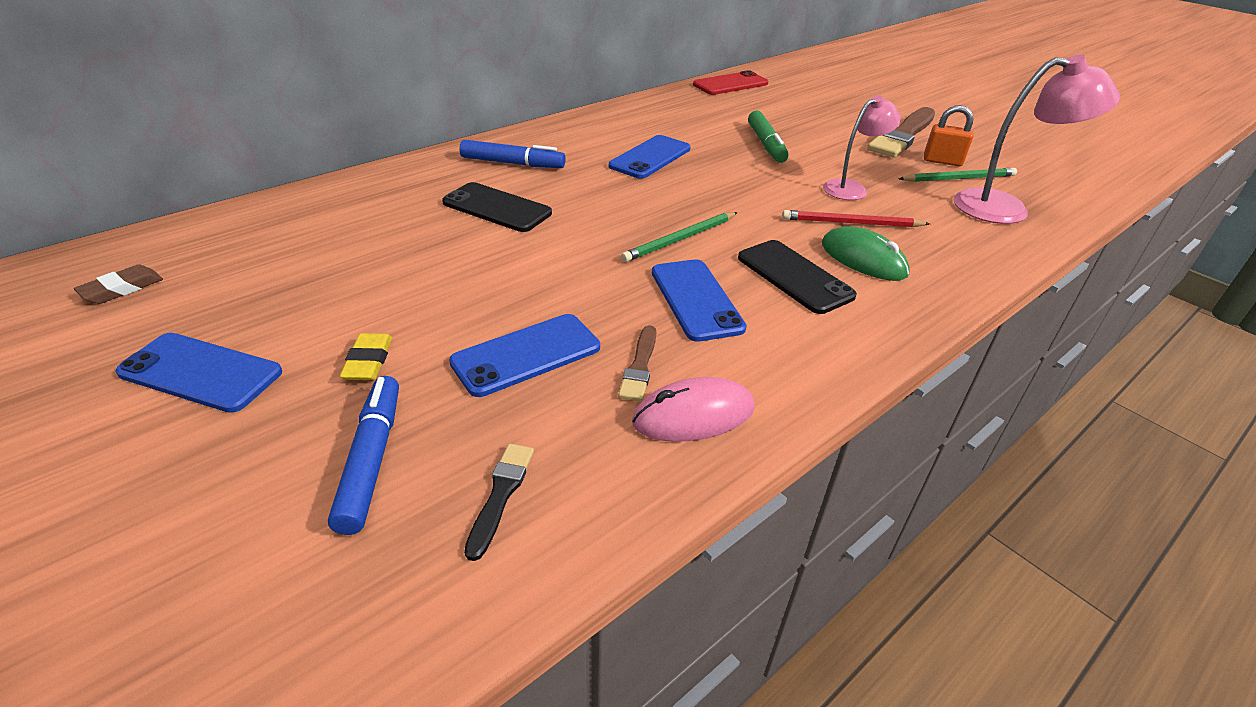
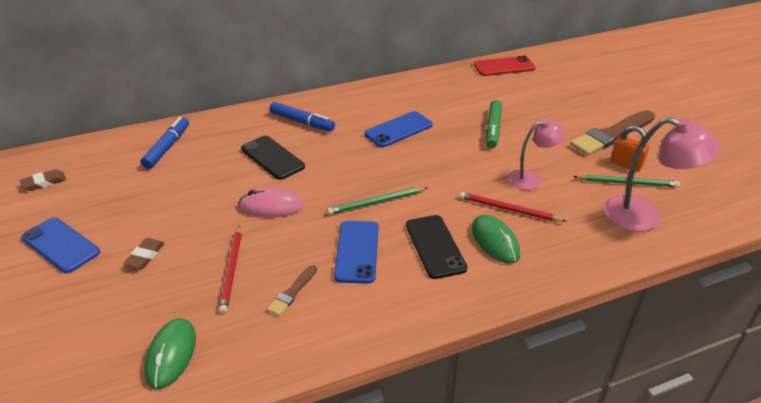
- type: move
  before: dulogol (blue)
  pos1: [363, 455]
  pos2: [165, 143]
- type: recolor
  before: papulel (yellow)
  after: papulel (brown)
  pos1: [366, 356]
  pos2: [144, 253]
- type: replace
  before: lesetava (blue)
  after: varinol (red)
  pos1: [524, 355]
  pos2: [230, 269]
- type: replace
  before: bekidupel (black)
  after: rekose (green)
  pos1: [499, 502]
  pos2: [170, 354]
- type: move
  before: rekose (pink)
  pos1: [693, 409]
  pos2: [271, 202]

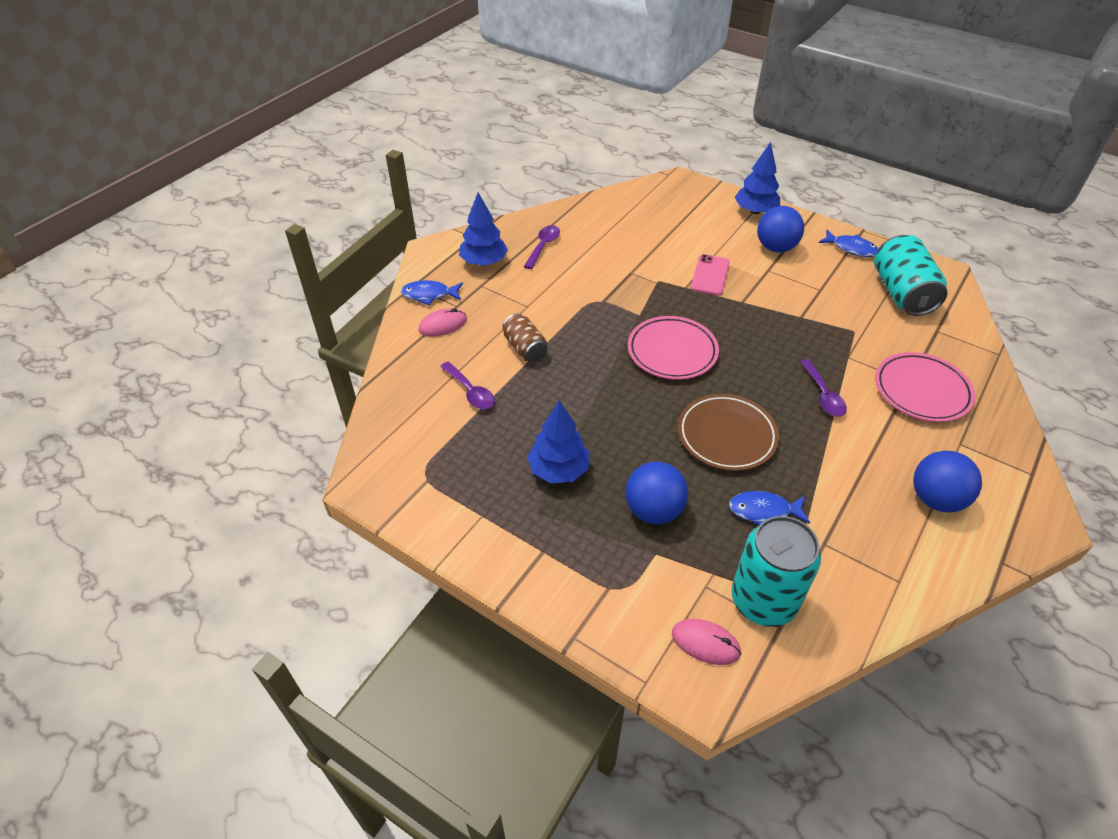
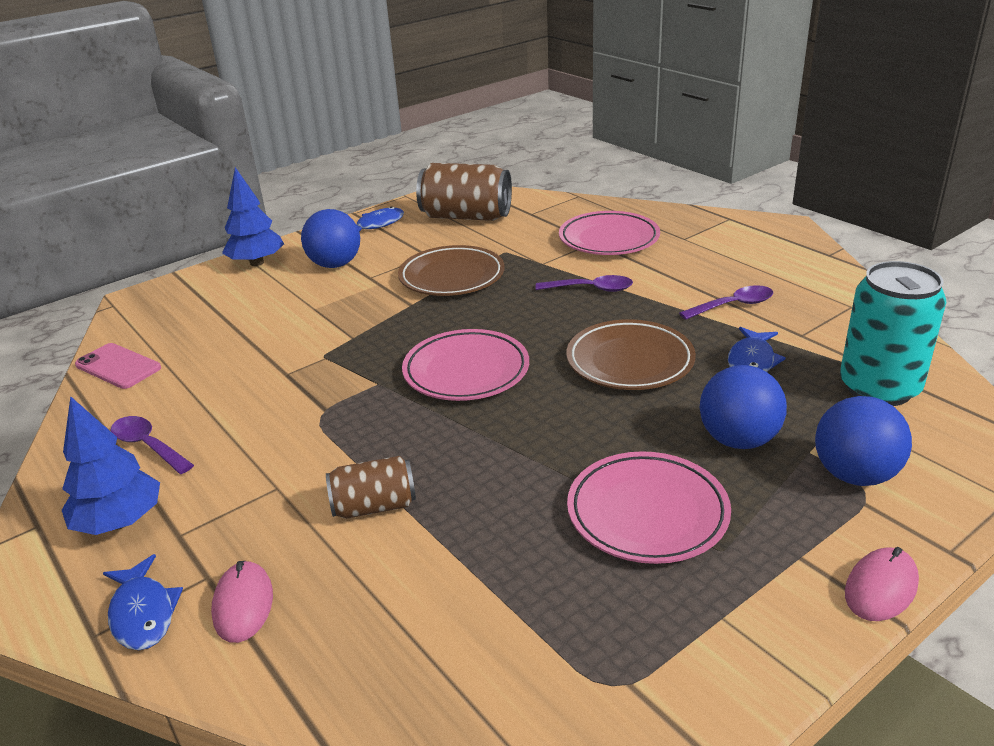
- type: rotate
  before: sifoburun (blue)
  pos1: [432, 292]
  pos2: [143, 602]
  turn: -45
- type: move
  before: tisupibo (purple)
  pos1: [467, 385]
  pos2: [726, 302]
- type: replace
  before: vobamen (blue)
  after: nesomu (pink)
  pos1: [558, 442]
  pos2: [649, 507]
- type: move
  before: rekose (pink)
  pos1: [706, 642]
  pos2: [882, 584]
- type: move
  before: lesetava (pink)
  pos1: [710, 275]
  pos2: [118, 366]
- type: recolor
  before: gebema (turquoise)
  after: gebema (brown)
  pos1: [911, 275]
  pos2: [464, 192]
- type: move
  before: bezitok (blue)
  pos1: [947, 481]
  pos2: [863, 441]
- type: insert
  after: nesomu (brown)
  pos2: [451, 270]

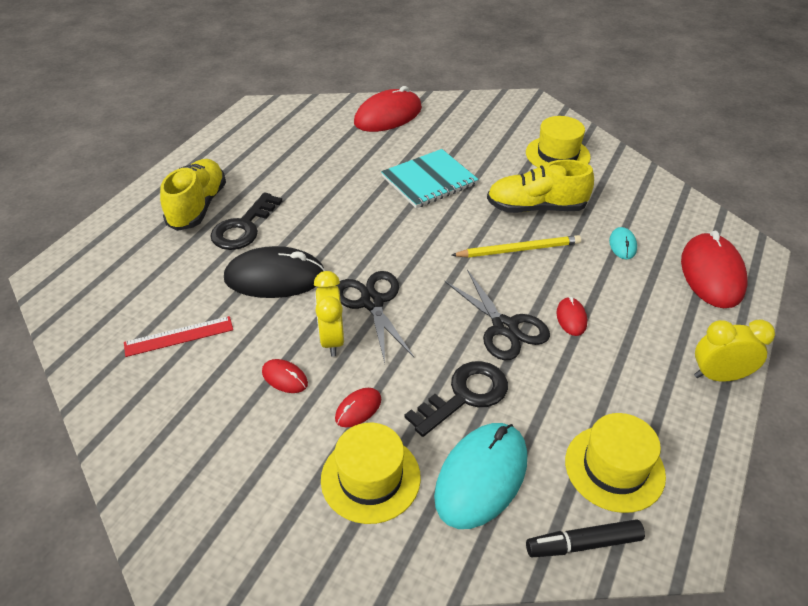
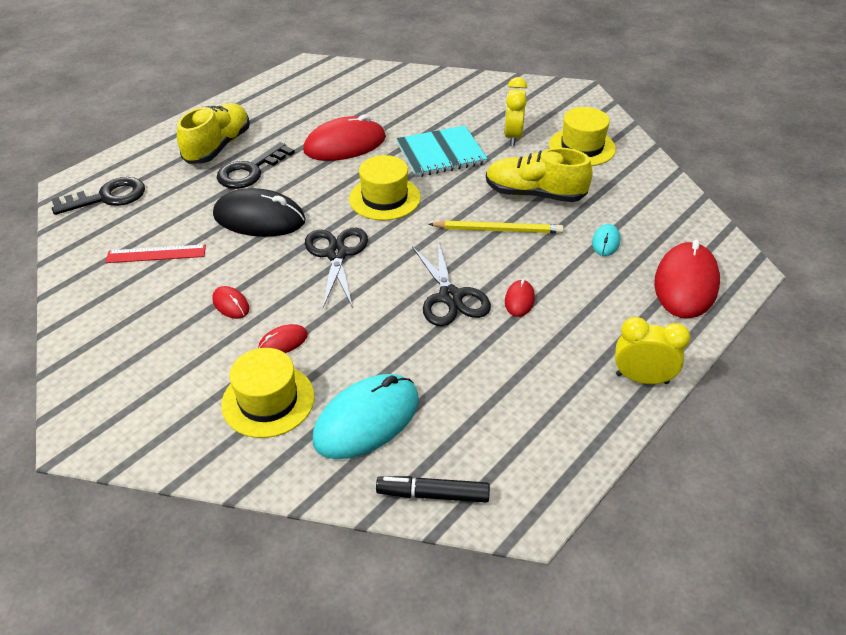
- type: move
  before: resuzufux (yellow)
  pos1: [329, 314]
  pos2: [515, 111]
- type: move
  before: rekose (red)
  pos1: [388, 109]
  pos2: [344, 138]
- type: move
  before: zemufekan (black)
  pos1: [456, 399]
  pos2: [98, 196]
- type: move
  before: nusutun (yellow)
  pos1: [615, 463]
  pos2: [385, 187]

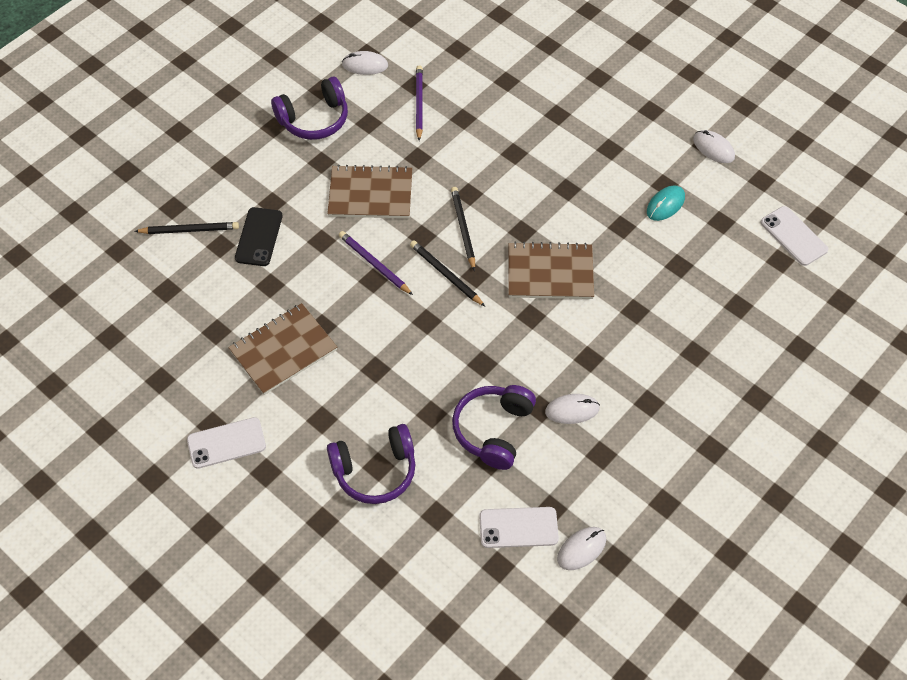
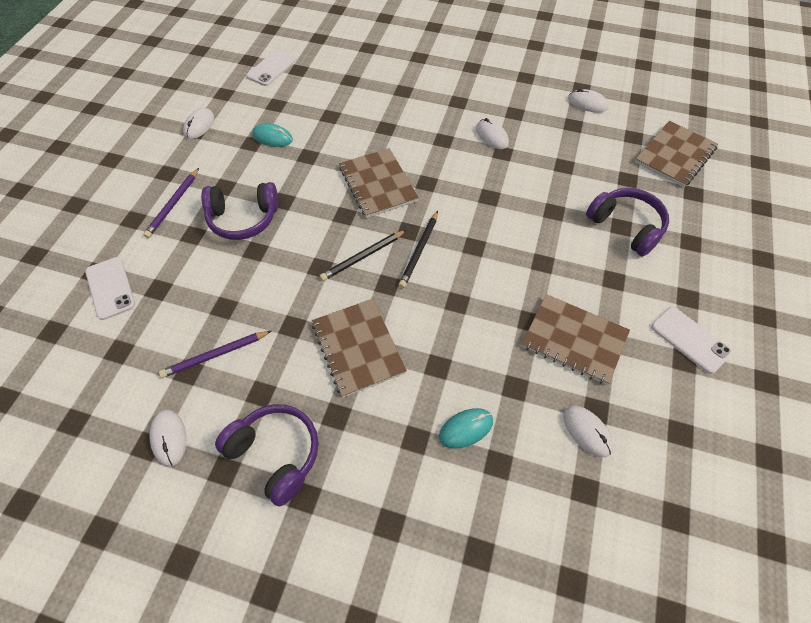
- type: delete
  before: varinol (black)
  pos1: [187, 228]
- type: replace
  before: lesetava (black)
  after: rekose (turquoise)
  pos1: [259, 236]
  pos2: [466, 428]
- type: move
  before: varinol (purple)
  pos1: [376, 263]
  pos2: [171, 203]
- type: move
  before: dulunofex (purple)
  pos1: [494, 427]
  pos2: [239, 211]
- type: move
  before: lesetava (white)
  pos1: [519, 527]
  pos2: [110, 288]
- type: insert
  after: rekose (white)
  pos2: [588, 431]
- type: insert
  after: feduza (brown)
  pos2: [676, 154]

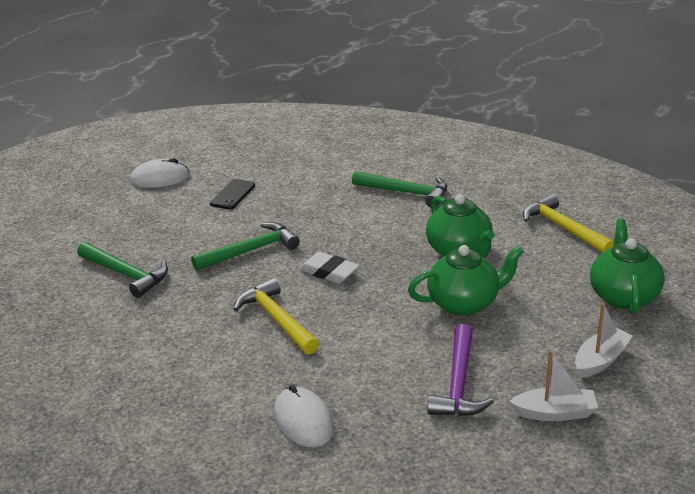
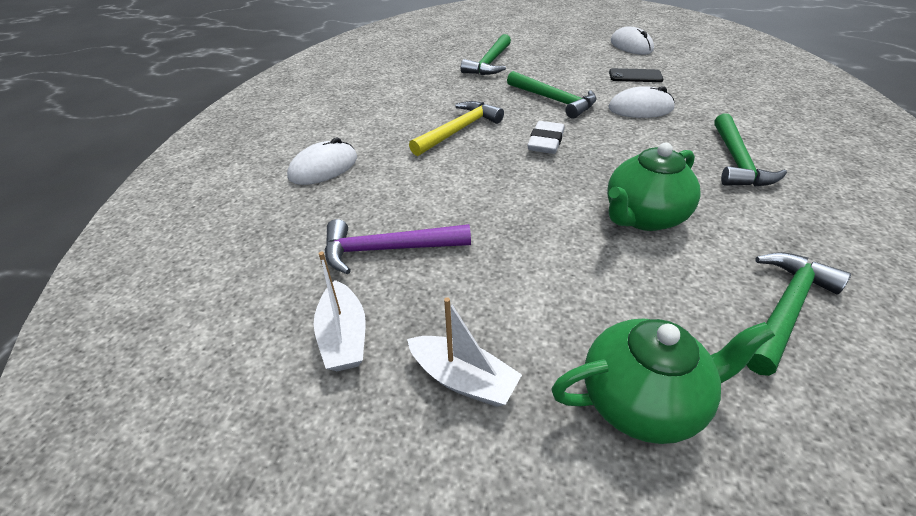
- type: delete
  before: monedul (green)
  pos1: [466, 280]
- type: recolor
  before: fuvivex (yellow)
  after: fuvivex (green)
  pos1: [568, 223]
  pos2: [799, 314]
- type: insert
  after: rekose (white)
  pos2: [642, 102]

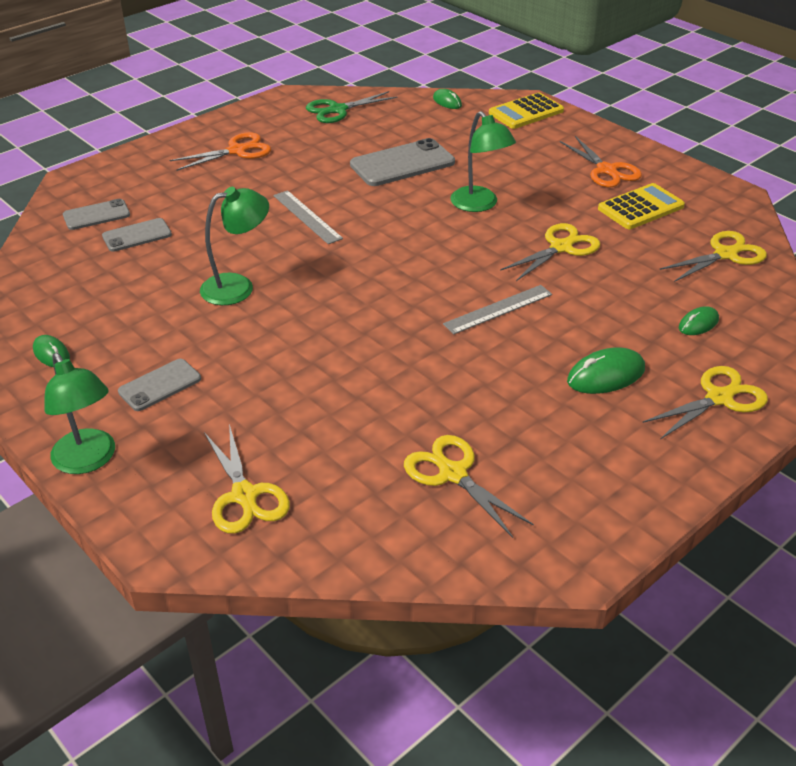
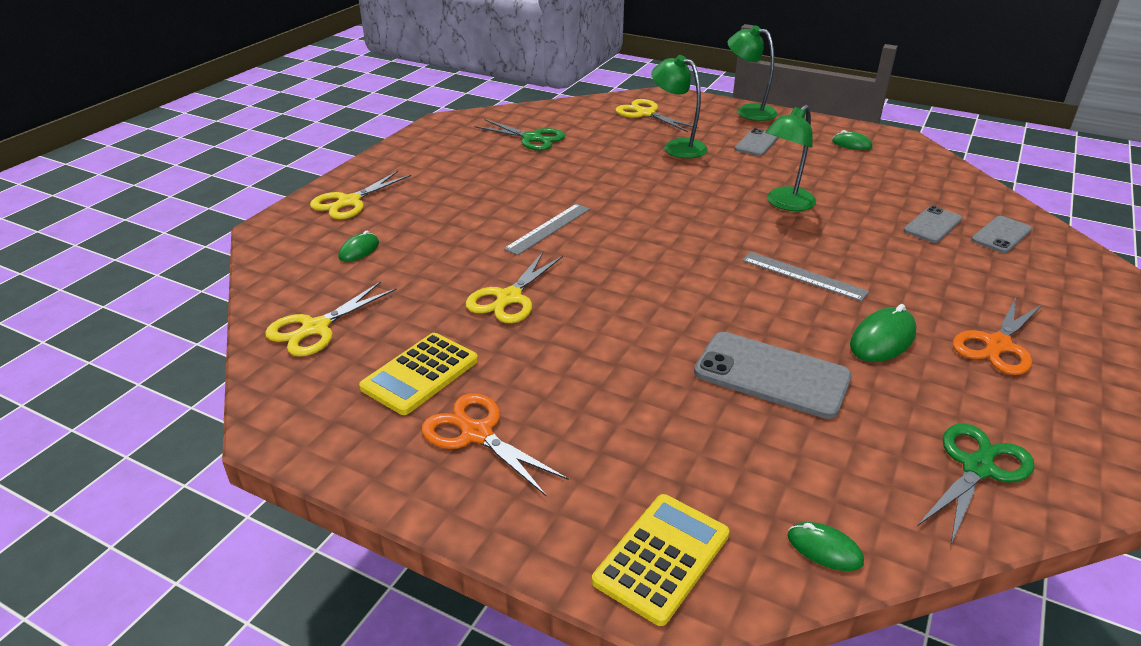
- type: rotate
  before: lesetava (grey)
  pos1: [402, 162]
  pos2: [773, 375]
  turn: 75
- type: recolor
  before: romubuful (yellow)
  after: romubuful (green)
  pos1: [469, 486]
  pos2: [519, 135]
- type: move
  before: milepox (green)
  pos1: [483, 161]
  pos2: [679, 106]
- type: move
  before: rekose (green)
  pos1: [606, 370]
  pos2: [883, 333]

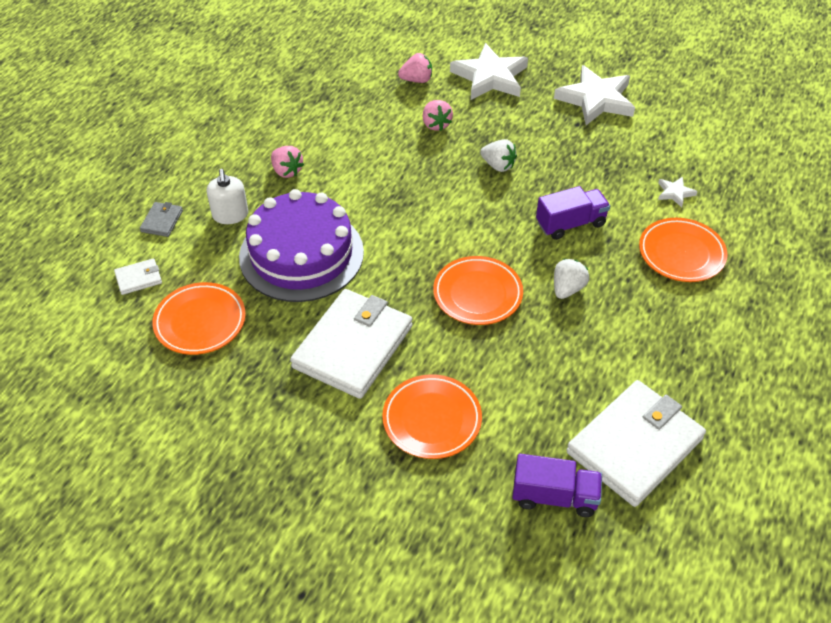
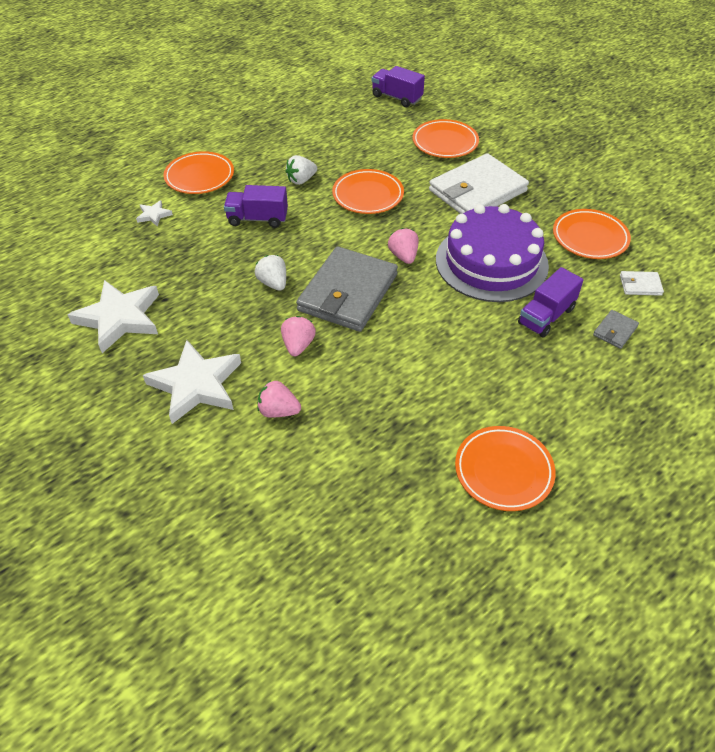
- type: replace
  before: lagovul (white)
  after: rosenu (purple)
  pos1: [227, 196]
  pos2: [551, 302]
- type: move
  before: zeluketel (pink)
  pos1: [287, 162]
  pos2: [403, 246]
- type: delete
  before: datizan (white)
  pos1: [636, 443]
- type: insert
  after: datizan (grey)
  pos2: [347, 289]
- type: insert
  after: nesomu (orange)
  pos2: [505, 468]

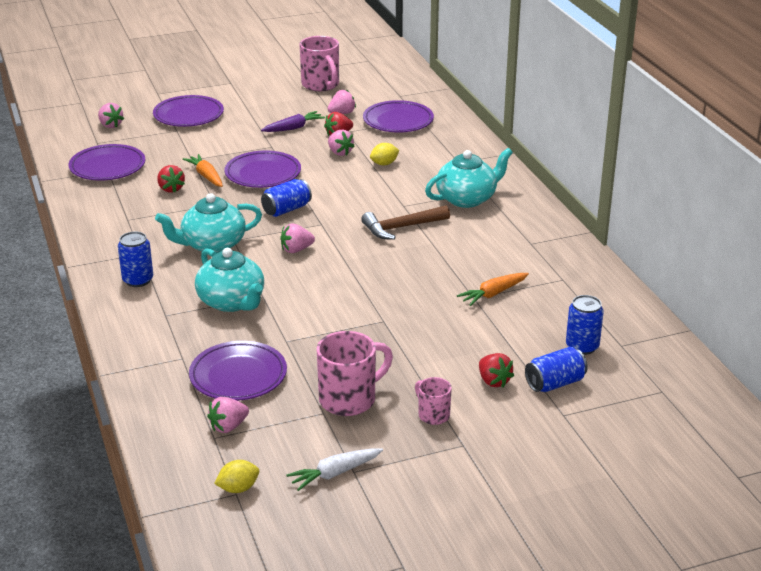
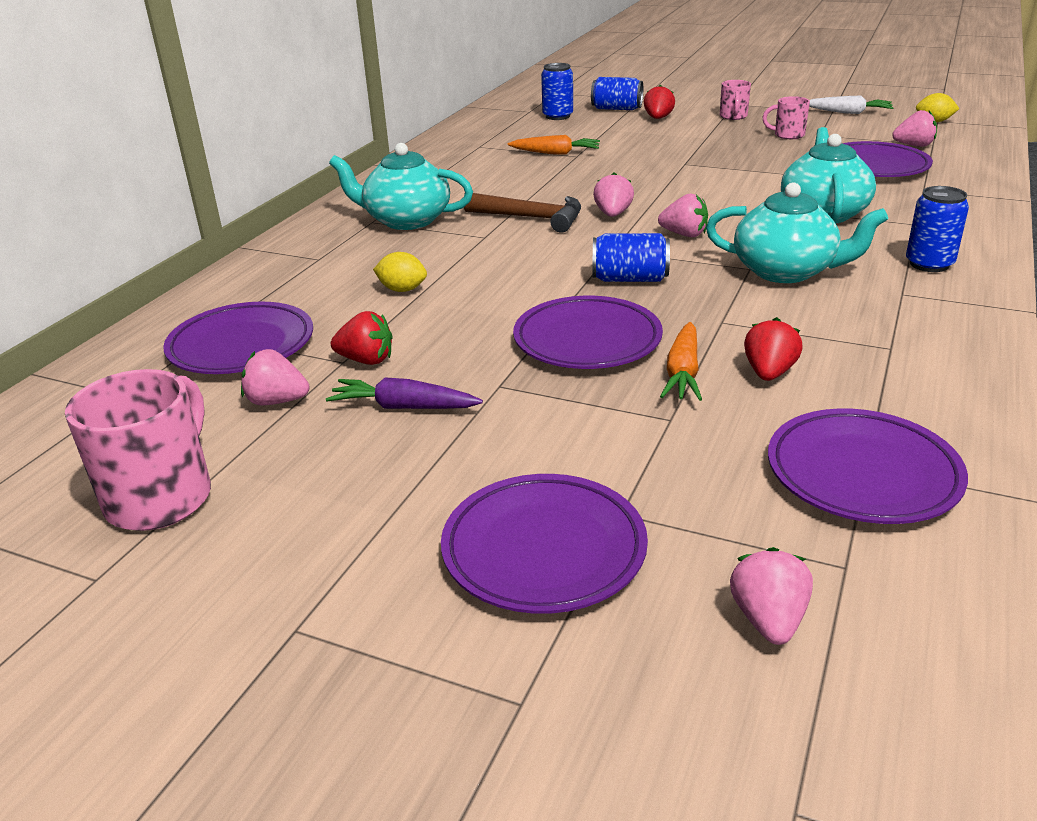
- type: resize
  before: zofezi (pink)
  pos1: [355, 373]
  pos2: [786, 117]
  scale: 0.55
- type: move
  before: zeluketel (pink)
  pos1: [341, 142]
  pos2: [613, 194]

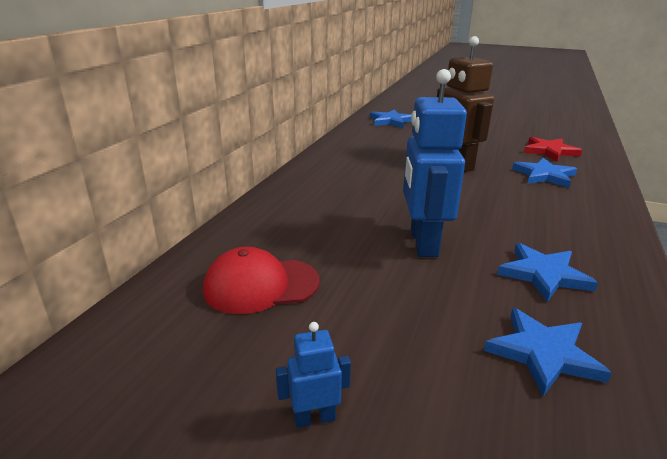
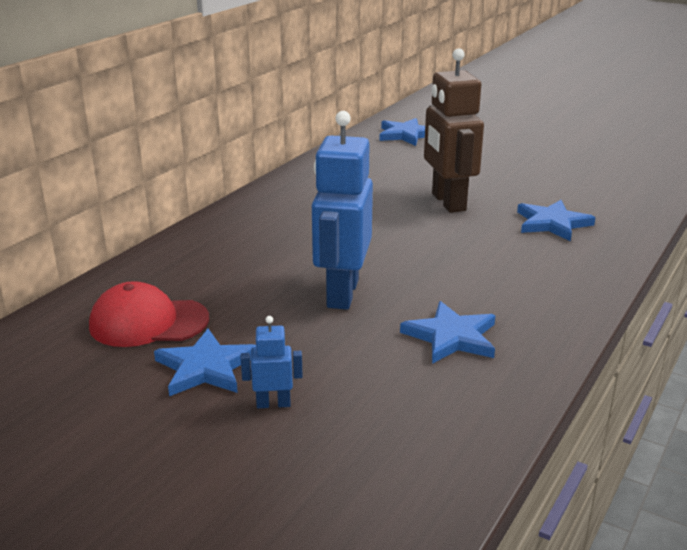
- type: move
  before: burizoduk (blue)
  pos1: [313, 375]
  pos2: [272, 362]
- type: move
  before: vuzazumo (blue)
  pos1: [548, 352]
  pos2: [205, 362]
- type: delete
  before: vuzazumo (red)
  pos1: [553, 149]

